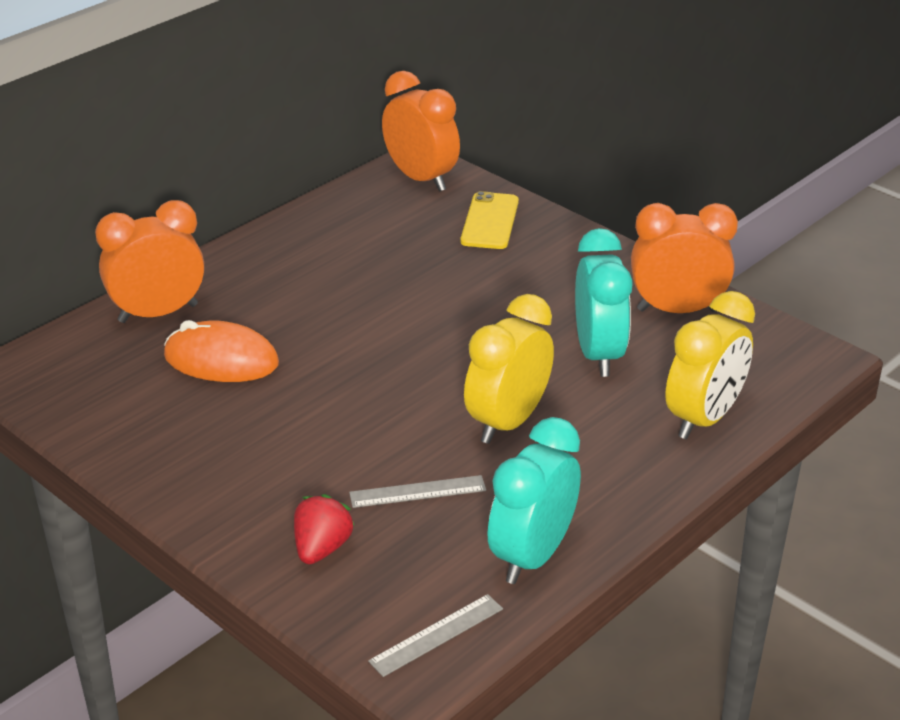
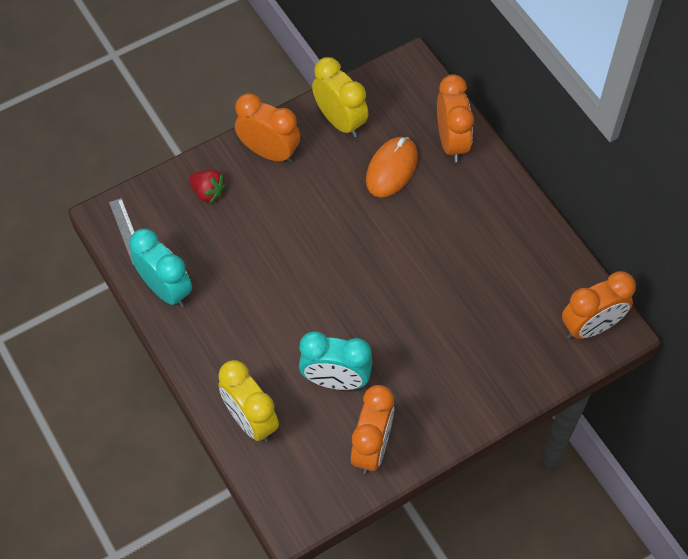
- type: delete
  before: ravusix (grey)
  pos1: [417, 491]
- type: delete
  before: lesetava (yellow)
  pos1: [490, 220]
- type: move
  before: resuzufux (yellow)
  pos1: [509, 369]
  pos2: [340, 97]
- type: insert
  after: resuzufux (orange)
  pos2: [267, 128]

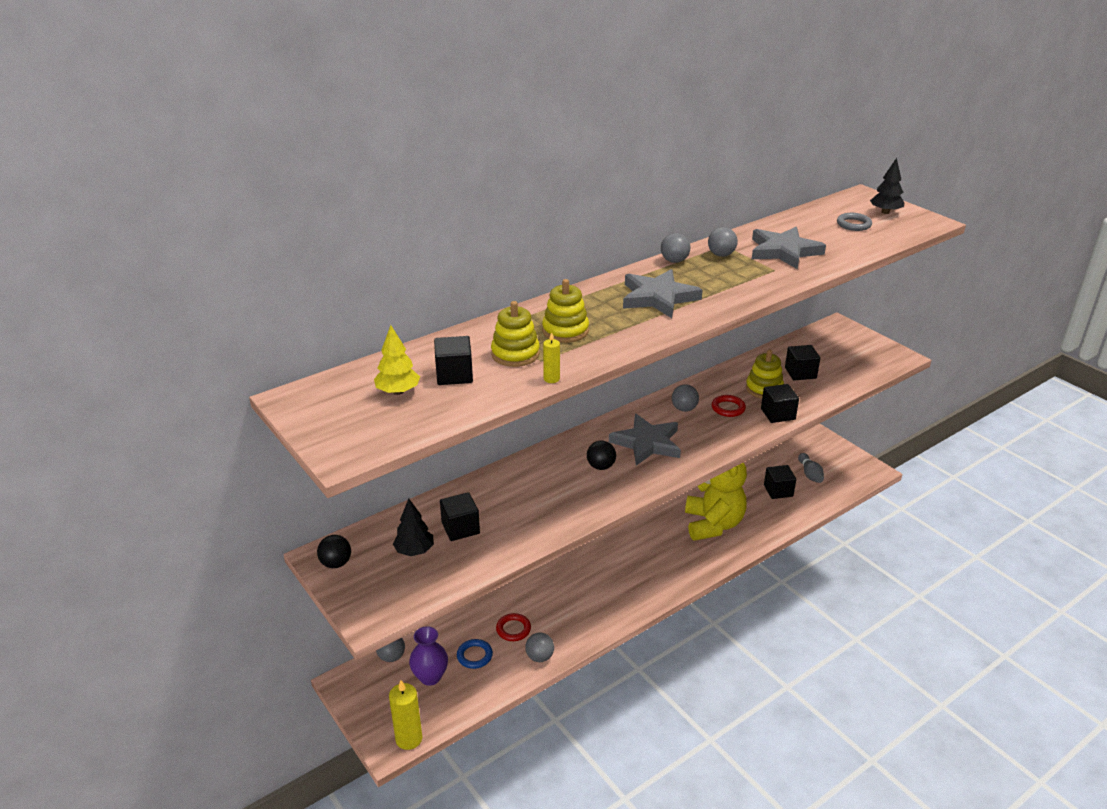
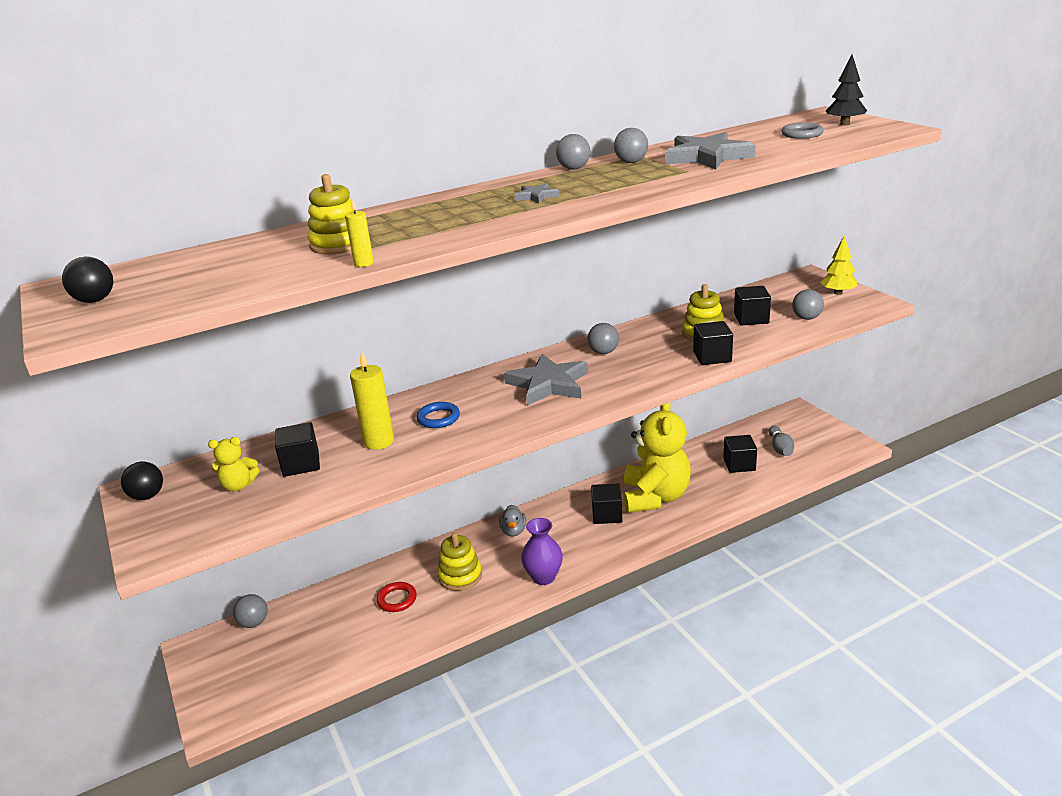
- type: move
  before: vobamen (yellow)
  pos1: [397, 360]
  pos2: [839, 265]
- type: move
  before: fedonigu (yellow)
  pos1: [405, 715]
  pos2: [372, 400]
- type: replace
  before: vobamen (black)
  after: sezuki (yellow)
  pos1: [413, 527]
  pos2: [233, 464]
- type: move
  before: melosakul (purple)
  pos1: [428, 656]
  pos2: [542, 551]
- type: move
  before: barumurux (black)
  pos1: [453, 360]
  pos2: [606, 503]
- type: move
  before: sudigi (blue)
  pos1: [475, 654]
  pos2: [438, 415]
- type: move
  before: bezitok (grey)
  pos1: [539, 647]
  pos2: [808, 304]
- type: move
  before: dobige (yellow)
  pos1: [565, 311]
  pos2: [459, 562]
- type: move
  before: bezitok (black)
  pos1: [601, 455]
  pos2: [87, 280]
- type: resize
  before: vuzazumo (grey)
  pos1: [663, 293]
  pos2: [537, 193]
  scale: 0.46
- type: delete
  before: sudigi (red)
  pos1: [729, 406]
- type: insert
  after: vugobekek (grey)
  pos2: [512, 520]

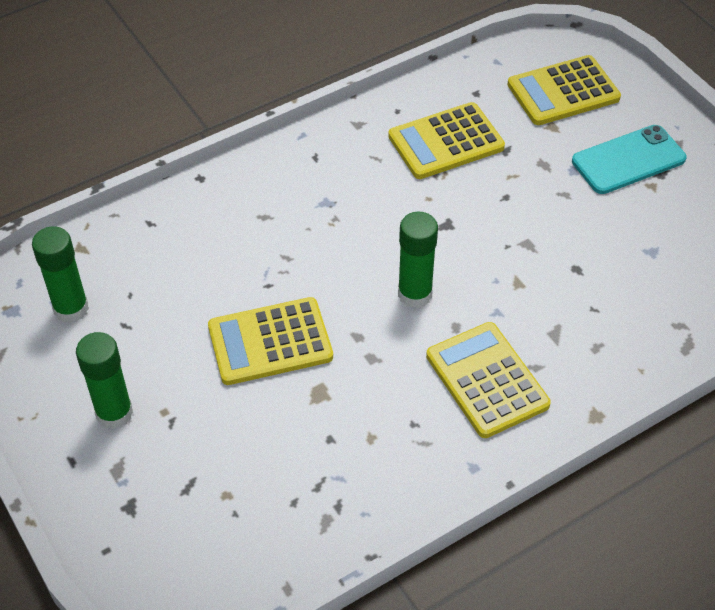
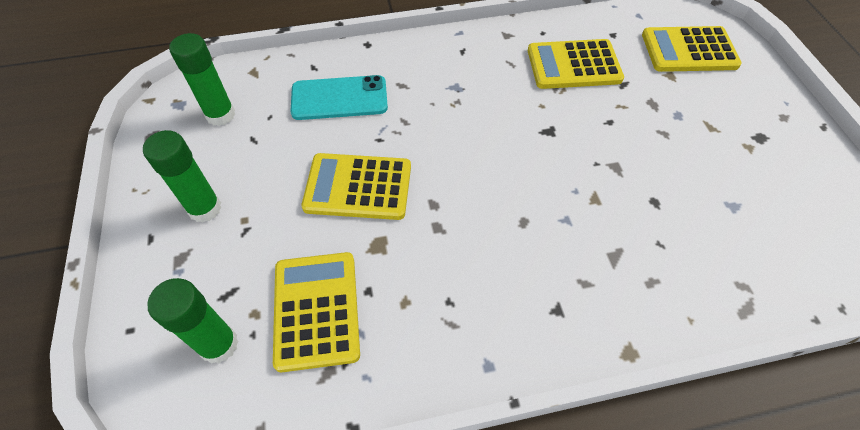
- type: move
  before: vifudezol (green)
  pos1: [418, 259]
  pos2: [193, 321]
- type: move
  before: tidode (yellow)
  pos1: [488, 380]
  pos2: [316, 312]
- type: move
  before: lesetava (turquoise)
  pos1: [629, 159]
  pos2: [339, 97]

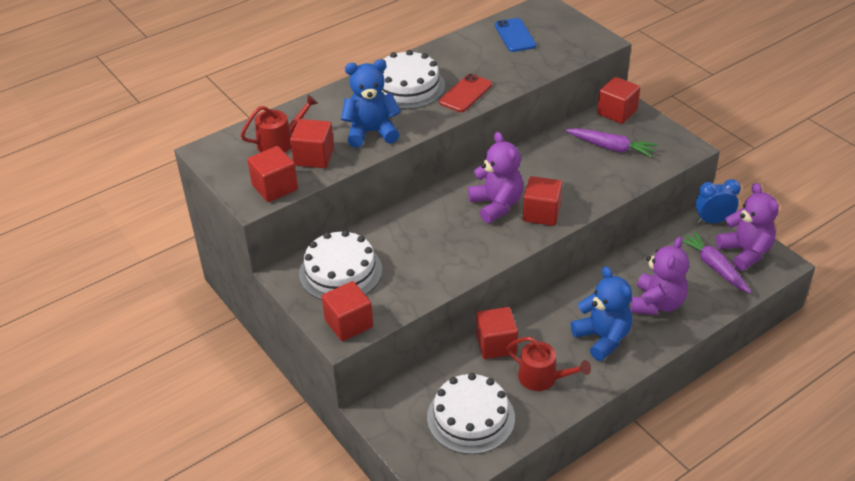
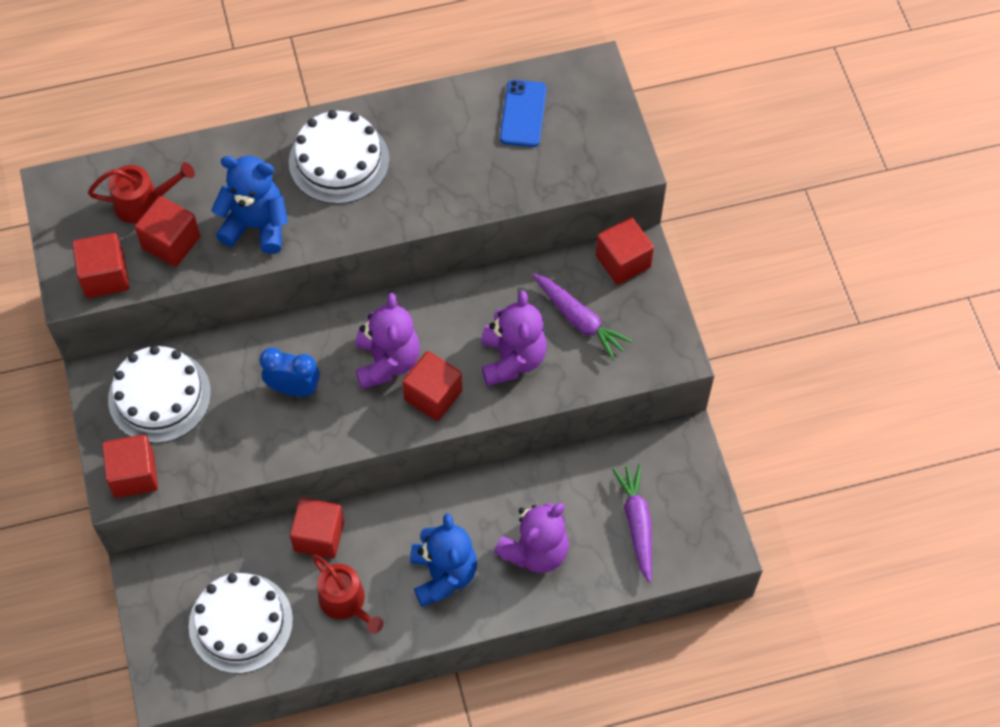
- type: delete
  before: lesetava (red)
  pos1: [465, 93]
- type: move
  before: resuzufux (blue)
  pos1: [718, 201]
  pos2: [289, 372]
- type: move
  before: sezuki (purple)
  pos1: [747, 227]
  pos2: [514, 338]

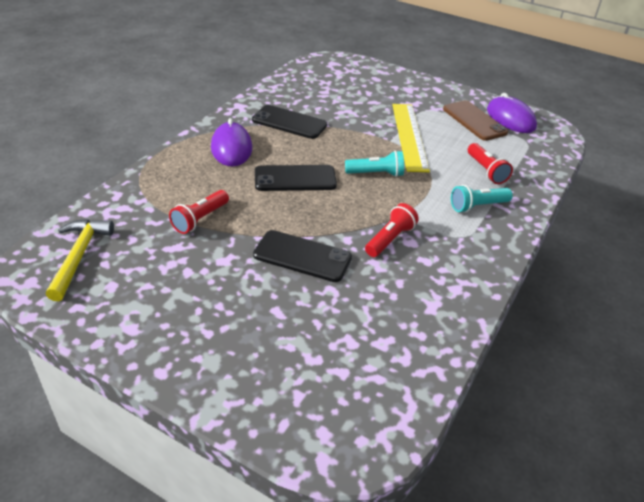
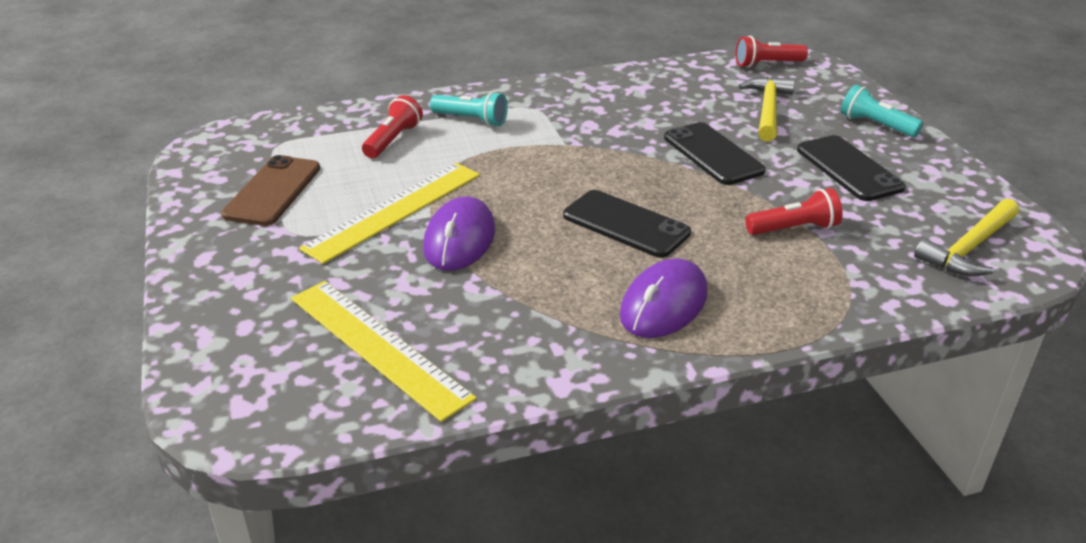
- type: move
  before: lesetava (black)
  pos1: [289, 122]
  pos2: [851, 168]
- type: move
  before: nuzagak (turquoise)
  pos1: [374, 164]
  pos2: [882, 110]
- type: move
  before: nuzagak (red)
  pos1: [392, 230]
  pos2: [772, 52]
- type: move
  before: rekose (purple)
  pos1: [512, 113]
  pos2: [459, 234]
- type: insert
  after: ravusix (yellow)
  pos2: [384, 351]
- type: insert
  after: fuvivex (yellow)
  pos2: [767, 109]

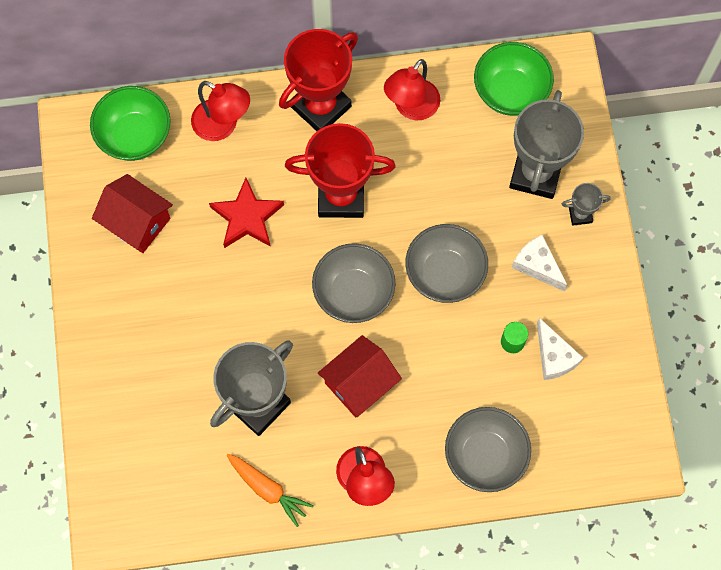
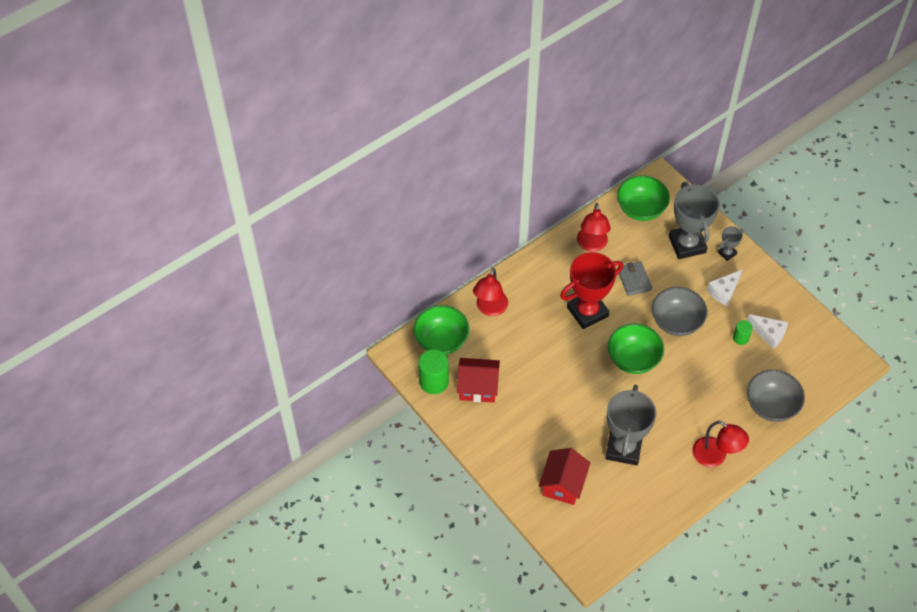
- type: rotate
  before: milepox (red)
  pos1: [220, 111]
  pos2: [490, 292]
  turn: 105
- type: delete
  before: vuzazumo (red)
  pos1: [246, 213]
- type: delete
  before: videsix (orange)
  pos1: [270, 490]
- type: delete
  before: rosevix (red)
  pos1: [318, 80]
- type: recolor
  before: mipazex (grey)
  after: mipazex (green)
  pos1: [354, 283]
  pos2: [636, 349]
- type: move
  before: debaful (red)
  pos1: [360, 376]
  pos2: [564, 476]
- type: rotate
  before: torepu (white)
  pos1: [540, 263]
  pos2: [725, 287]
  turn: -60
- type: insert
  after: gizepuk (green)
  pos2: [433, 371]
- type: insert
  after: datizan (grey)
  pos2: [634, 278]

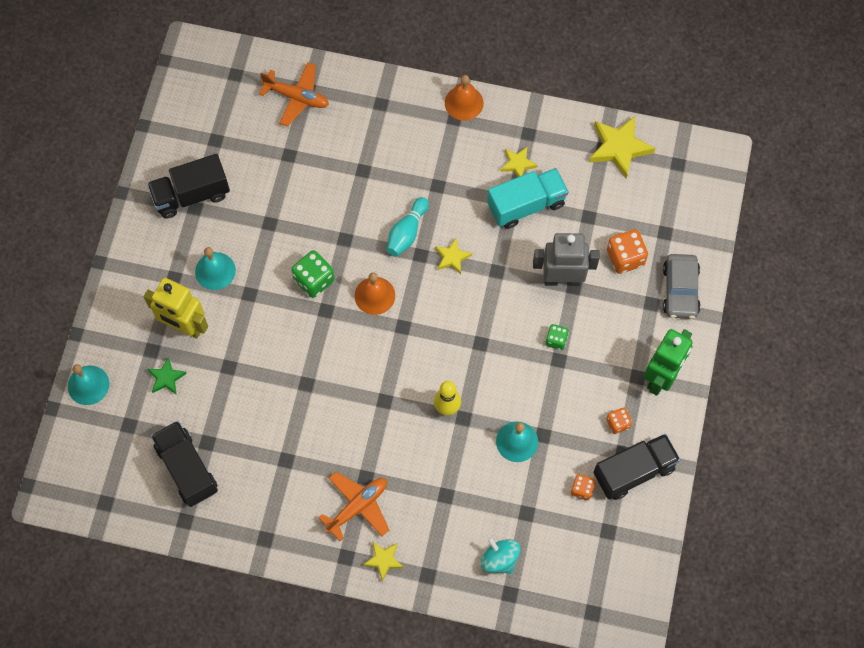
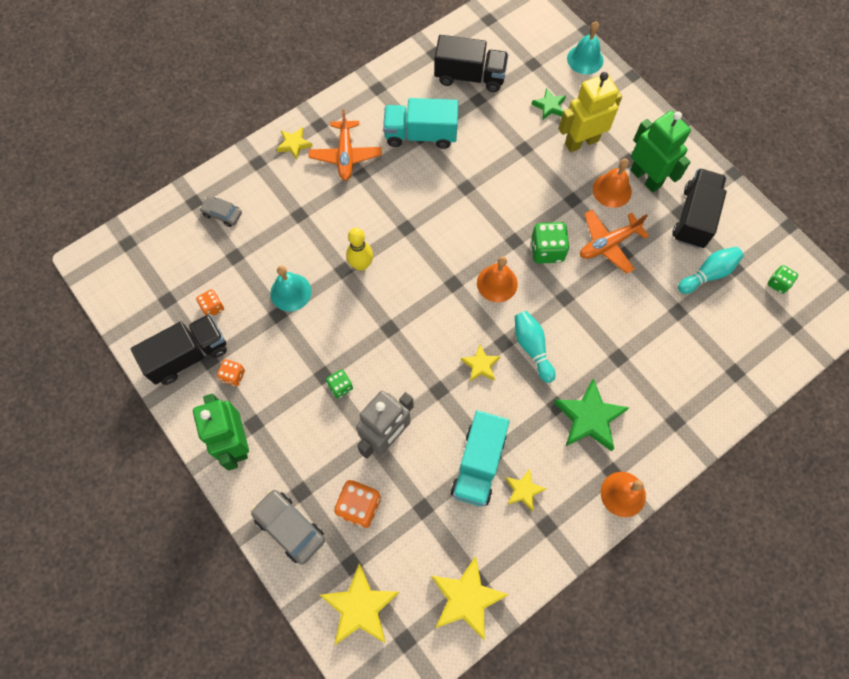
- type: recolor
  before: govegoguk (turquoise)
  after: govegoguk (orange)
  pos1: [215, 268]
  pos2: [612, 183]
- type: move
  before: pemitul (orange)
  pos1: [294, 94]
  pos2: [614, 242]
- type: replace
  before: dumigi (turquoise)
  after: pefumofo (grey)
  pos1: [500, 555]
  pos2: [220, 211]
- type: rotate
  before: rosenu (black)
  pos1: [637, 467]
  pos2: [179, 349]
  turn: -135
- type: insert
  after: vuzazumo (yellow)
  pos2: [359, 604]
- type: insert
  after: rosenu (turquoise)
  pos2: [420, 123]
- type: insert
  after: vuzazumo (green)
  pos2: [591, 414]
- type: insert
  after: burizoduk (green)
  pos2: [660, 152]
- type: insert
  after: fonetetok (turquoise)
  pos2: [711, 270]
- type: insert
  after: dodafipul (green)
  pos2: [783, 279]

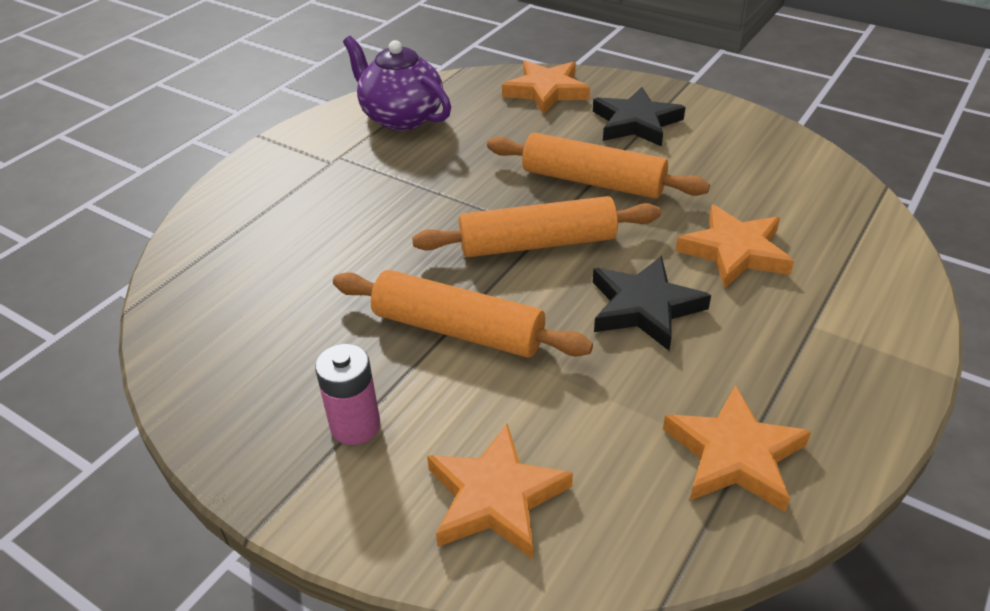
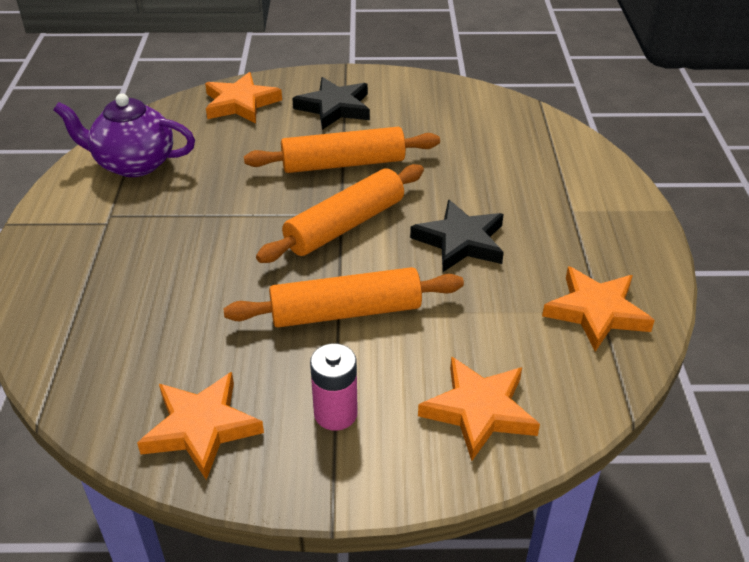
- type: move
  before: vuzazumo (orange)
  pos1: [735, 246]
  pos2: [200, 426]

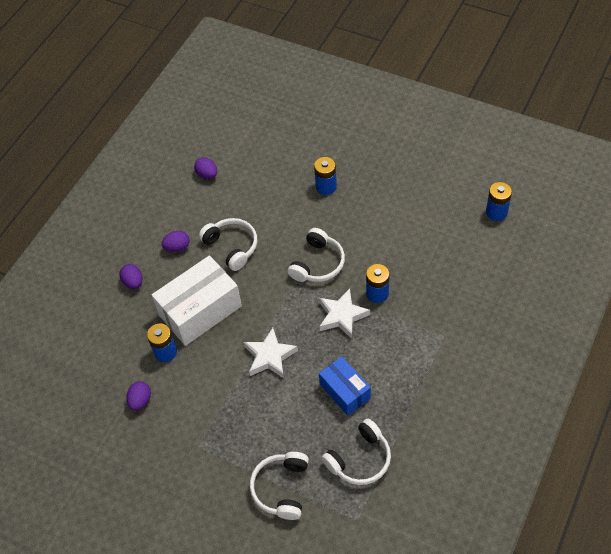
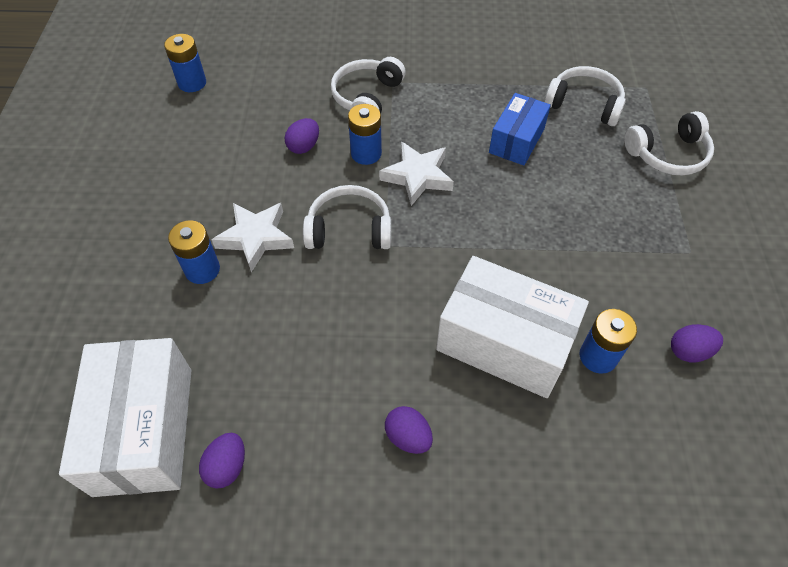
- type: move
  before: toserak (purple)
  pos1: [130, 276]
  pos2: [302, 136]
- type: move
  before: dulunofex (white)
  pos1: [228, 244]
  pos2: [368, 85]
- type: move
  before: vuzazumo (white)
  pos1: [271, 353]
  pos2: [253, 237]
- type: insert
  after: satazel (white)
  pos2: [125, 417]

